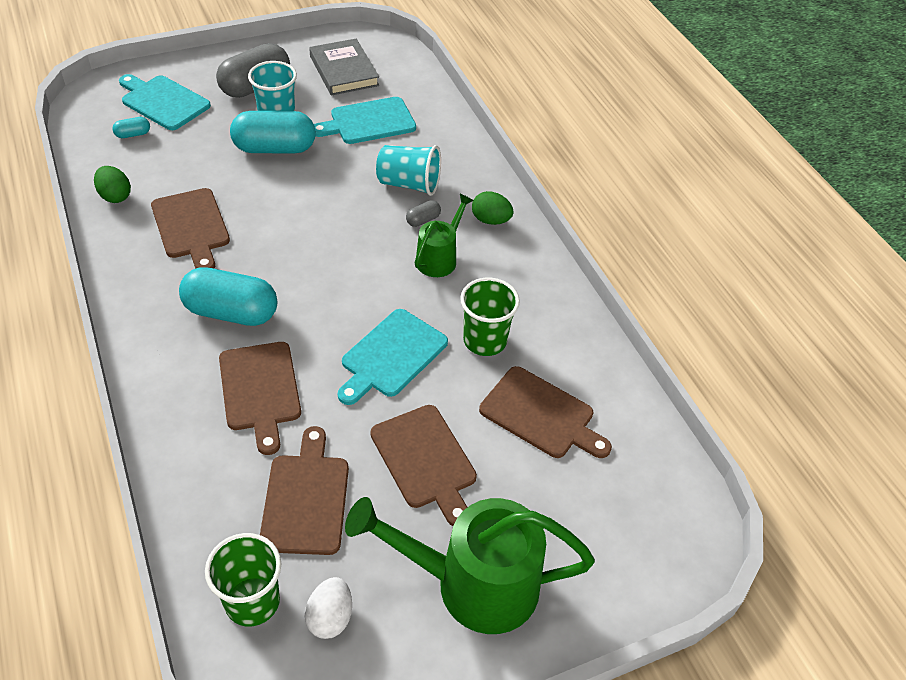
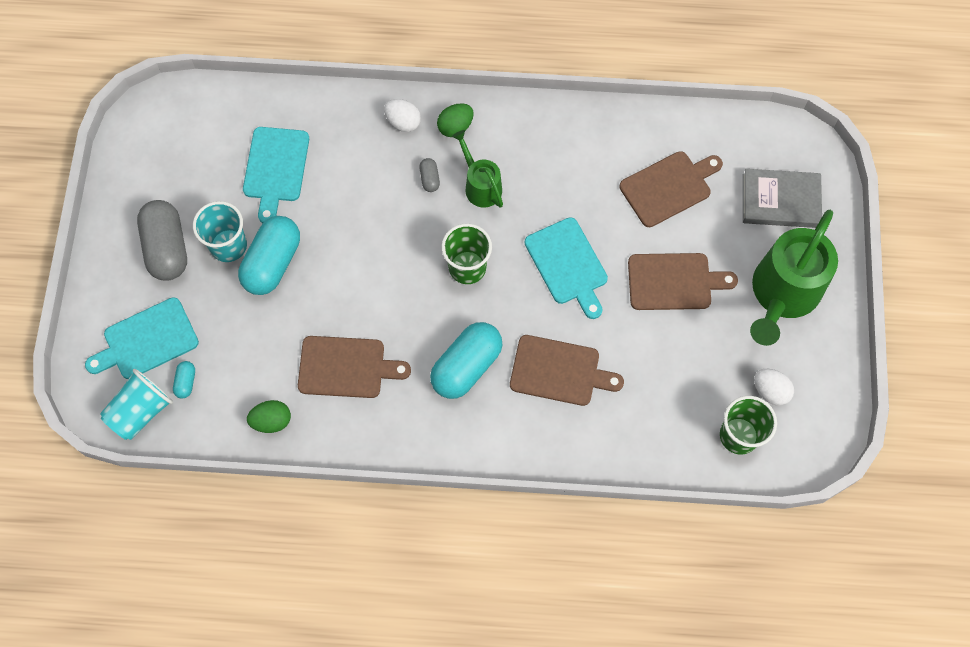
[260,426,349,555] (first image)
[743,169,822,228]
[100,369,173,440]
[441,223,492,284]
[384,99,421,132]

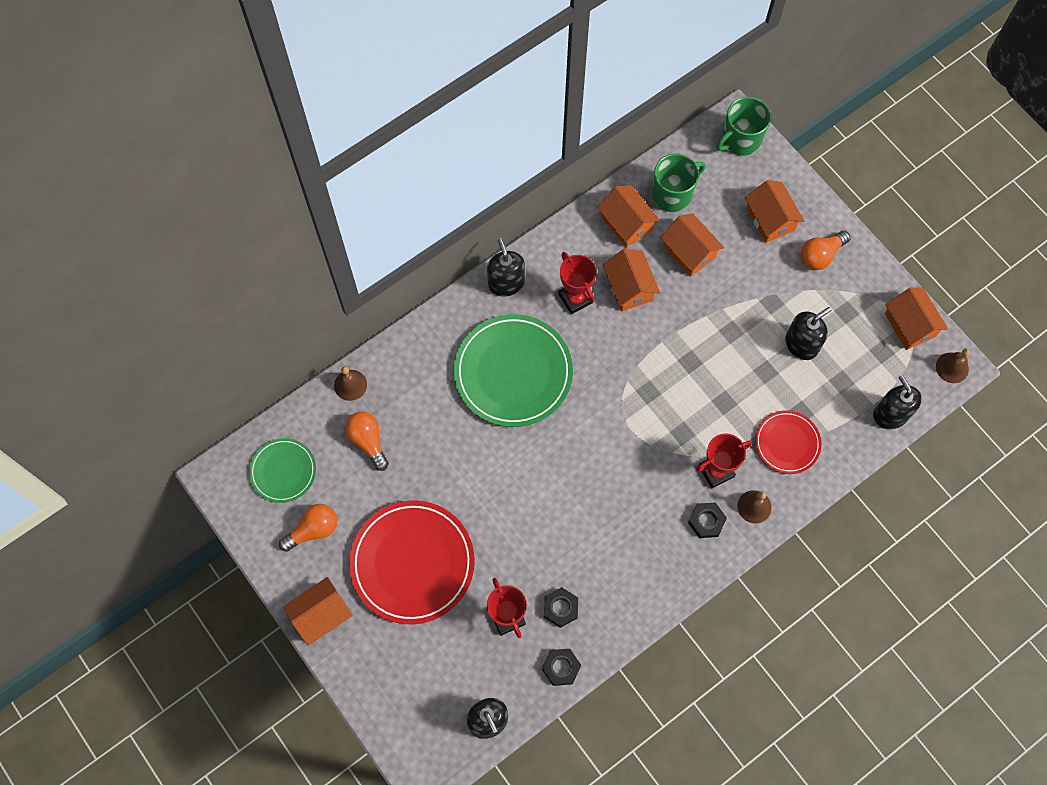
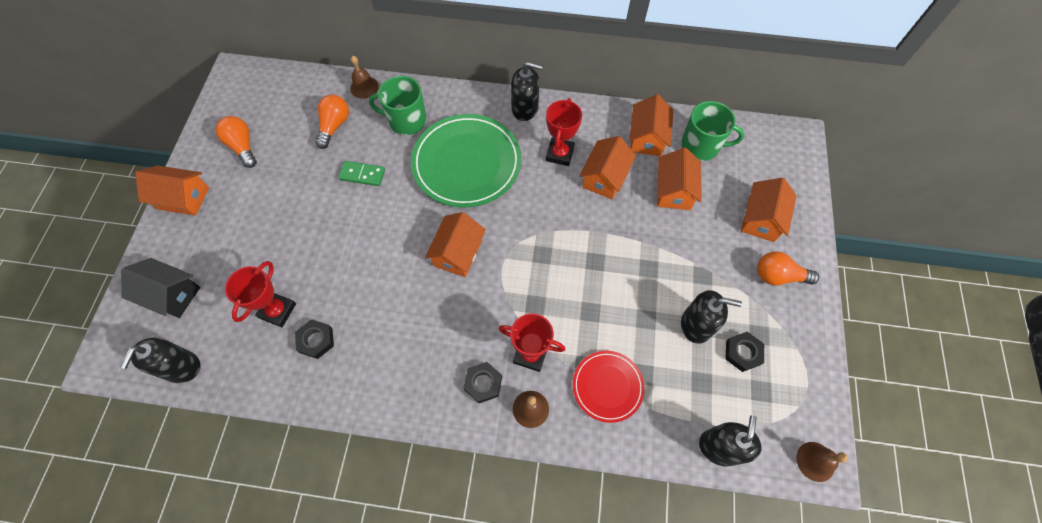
[249,438,316,503] (first image)
[215,116,257,168]
[349,500,475,624] (first image)
[511,62,543,121]
[726,332,764,372]
[369,76,427,135]
[425,212,486,277]
[121,258,200,318]
[338,161,385,186]

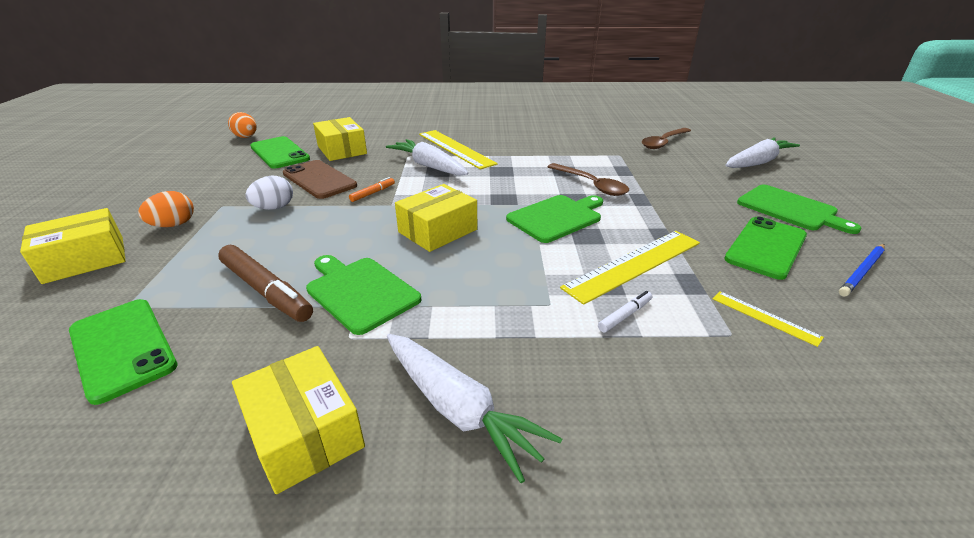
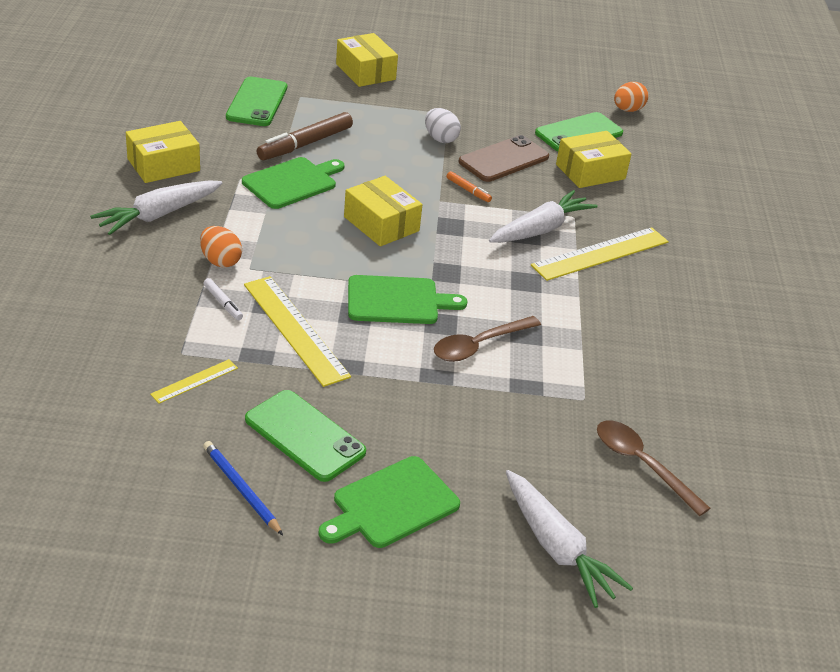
[226,77,287,126]
[200,226,242,268]
[348,275,467,324]

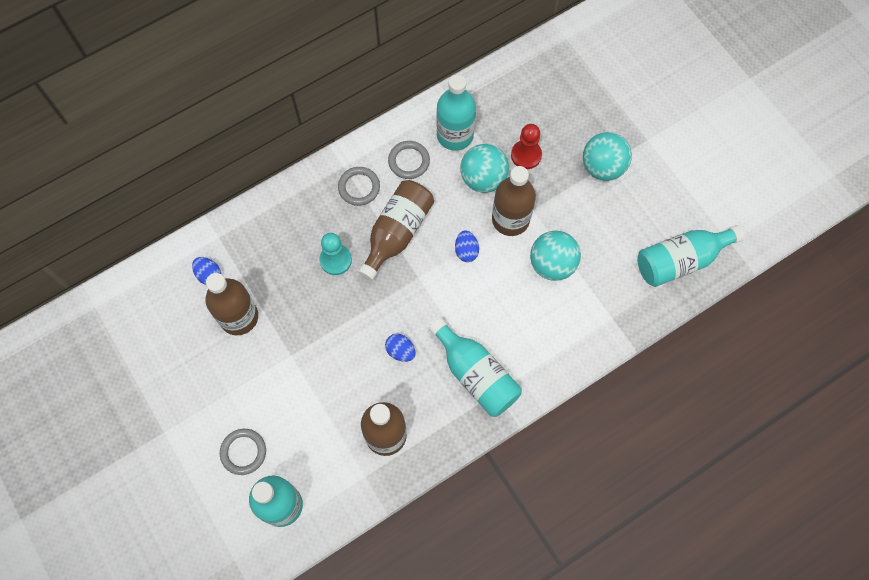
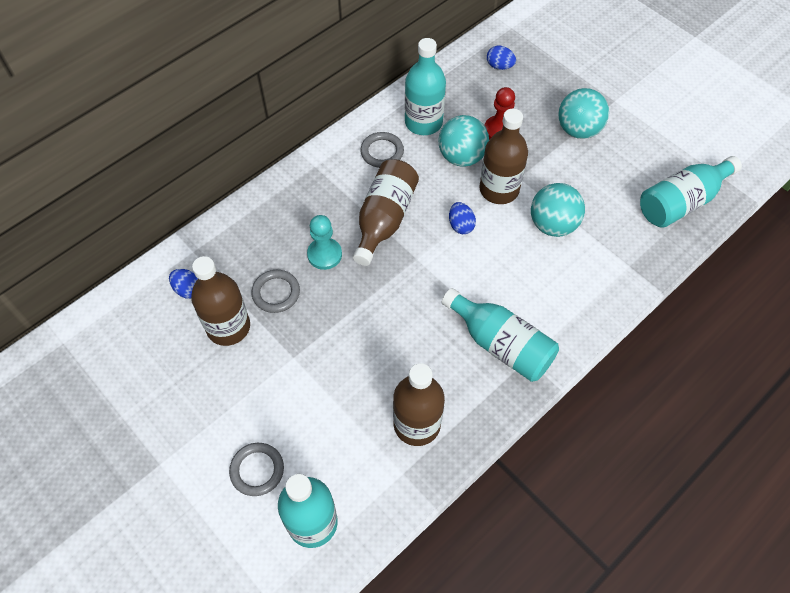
[251,270,300,313]
[487,46,516,70]

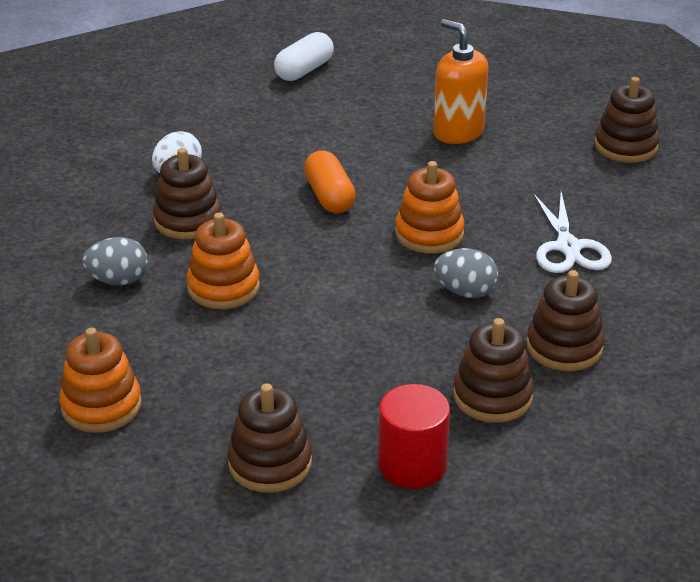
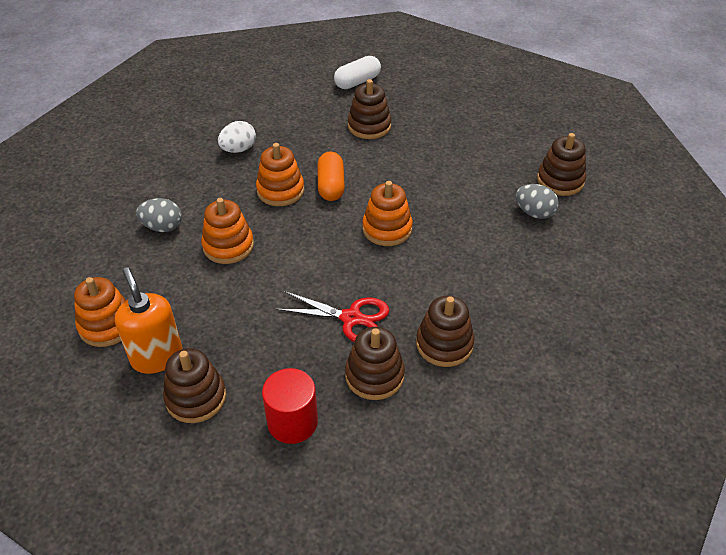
[348,79,391,139]
[115,267,183,374]
[516,184,559,219]
[533,192,612,273] (first image)
[256,143,304,206]
[276,291,390,342]

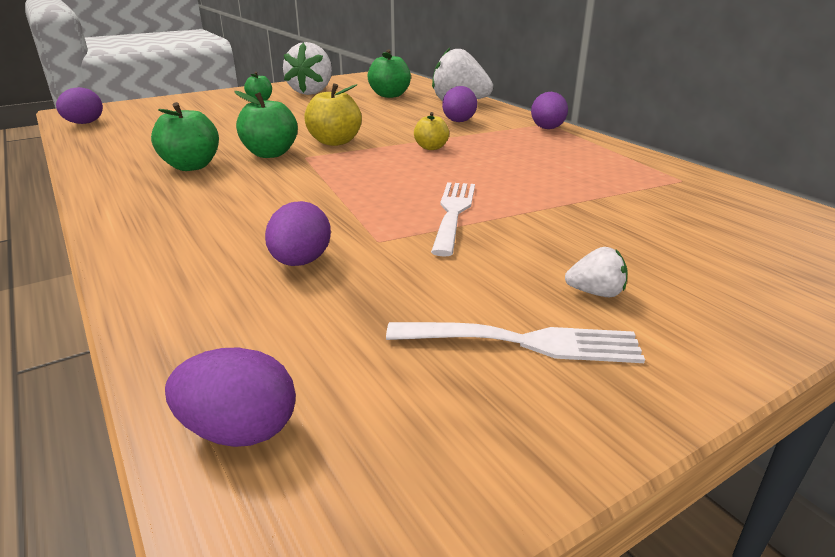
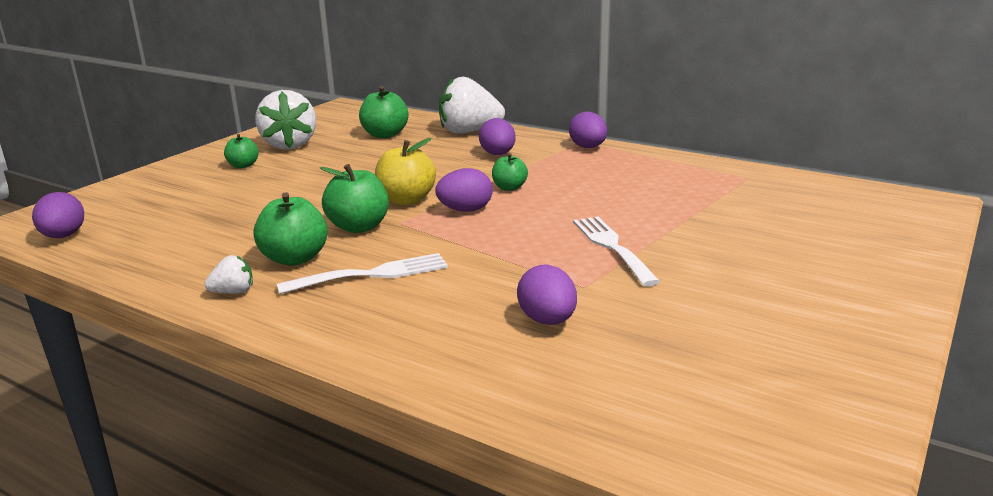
[435,168,493,212]
[277,253,448,294]
[492,153,528,191]
[204,255,253,294]

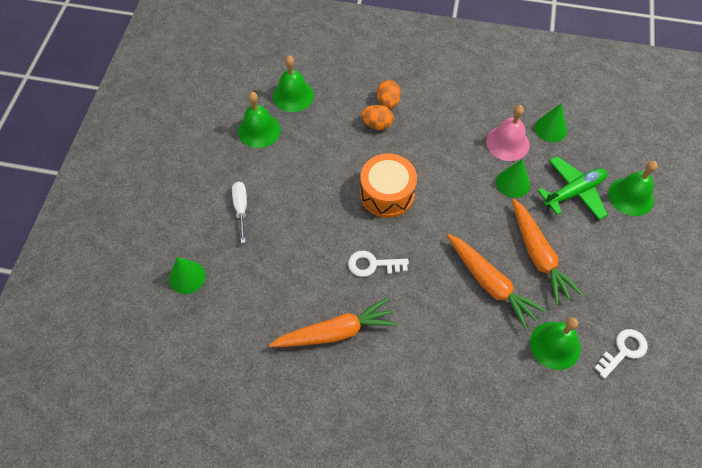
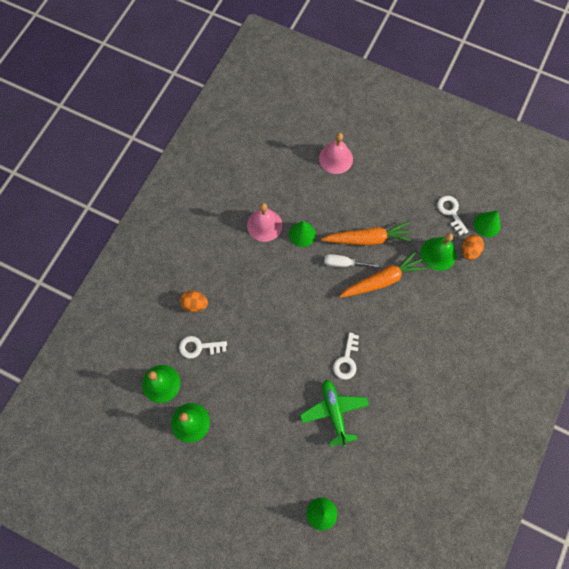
[324,254,379,267]
[269,298,397,347] (first image)
[360,154,417,218] (first image)
[462,235,484,260]
[474,211,501,237]
[300,380,369,447]
[319,133,353,174]
[179,336,227,359]

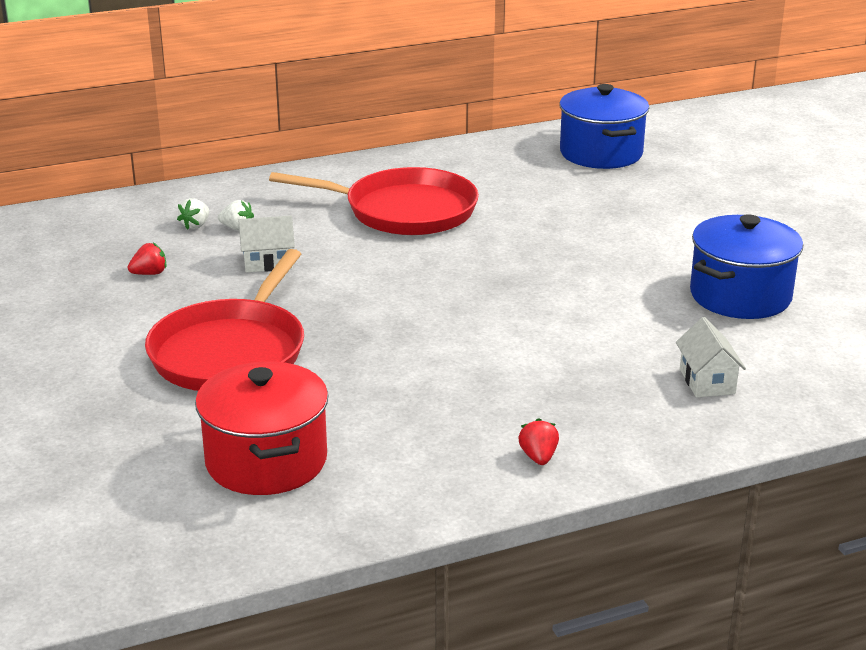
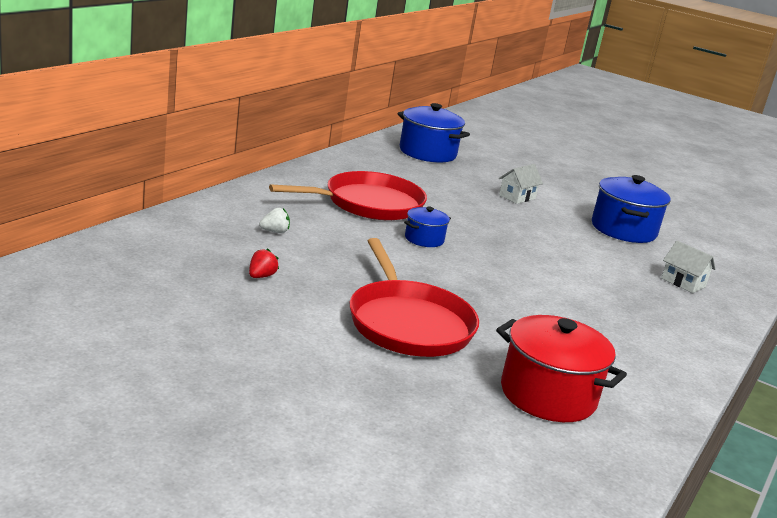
[177,198,209,230] (first image)
[499,164,543,204]
[518,418,559,465] (first image)
[404,207,451,247]

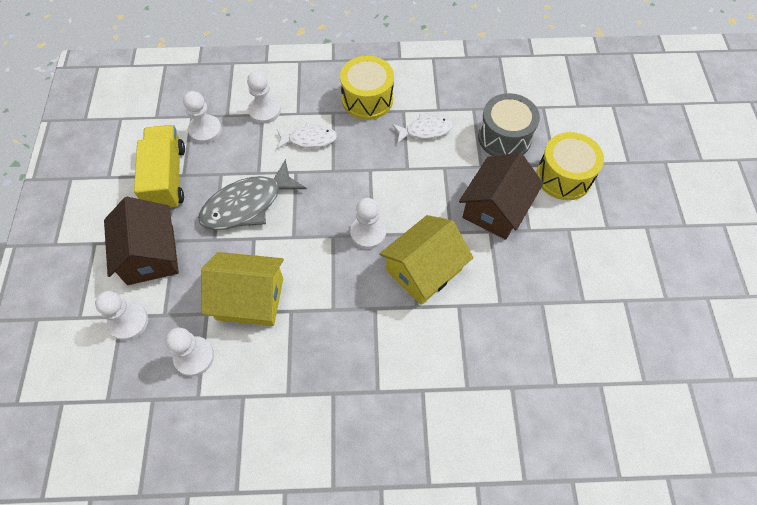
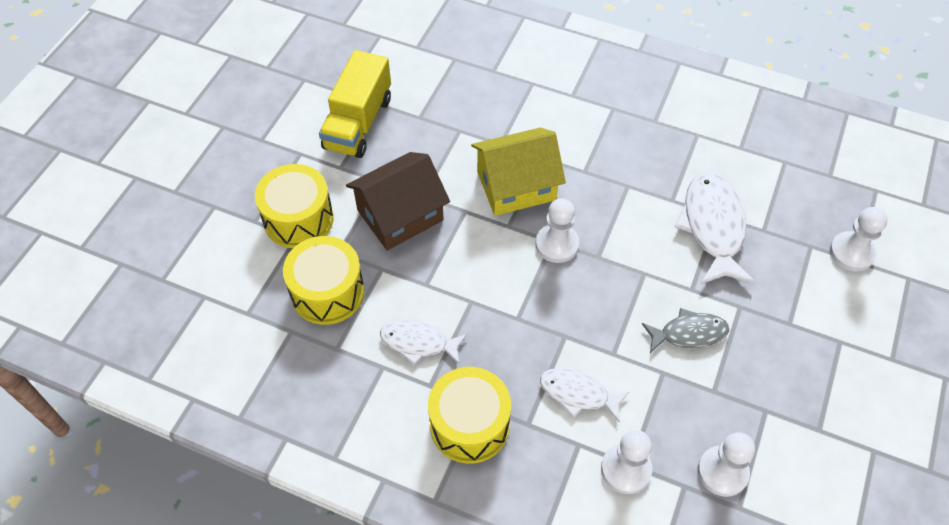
[104,197,179,285] (first image)
[319,50,391,158]
[166,328,214,376] (first image)
[642,308,729,353]
[674,172,755,284]
[283,236,364,325]

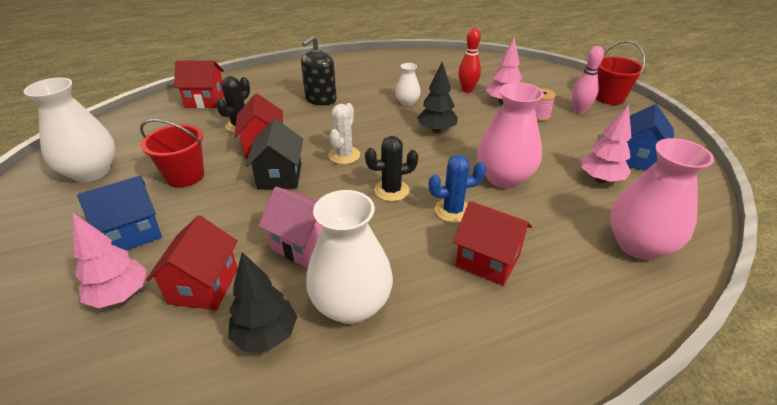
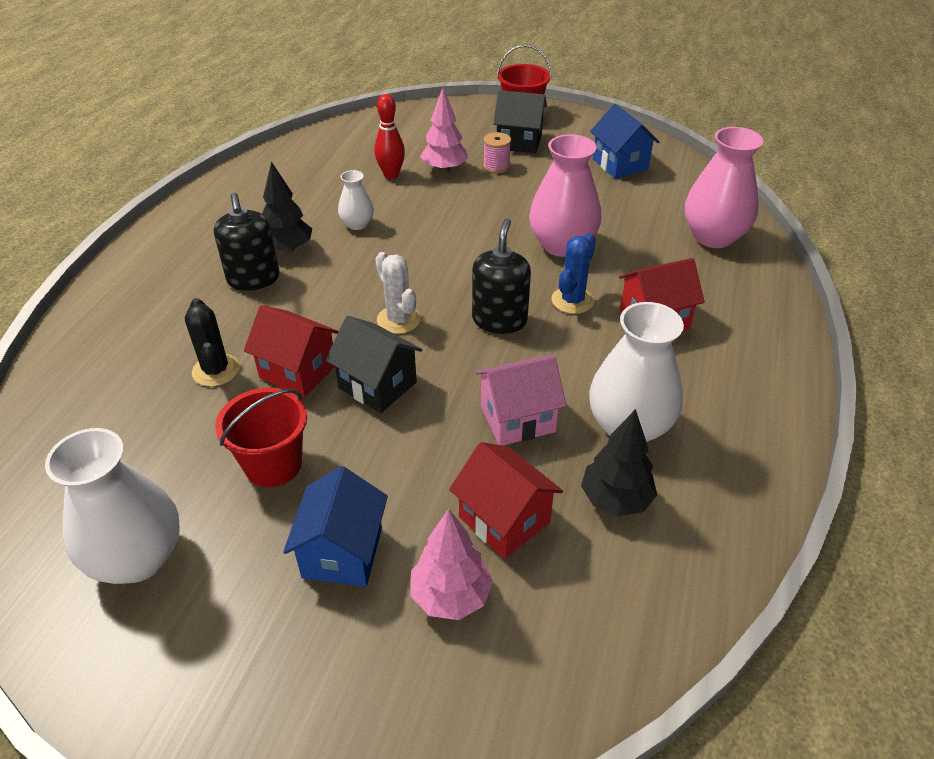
[174,60,224,108] (first image)
[472,218,531,334]
[262,162,312,253]
[493,90,547,153]
[581,104,631,183] (first image)

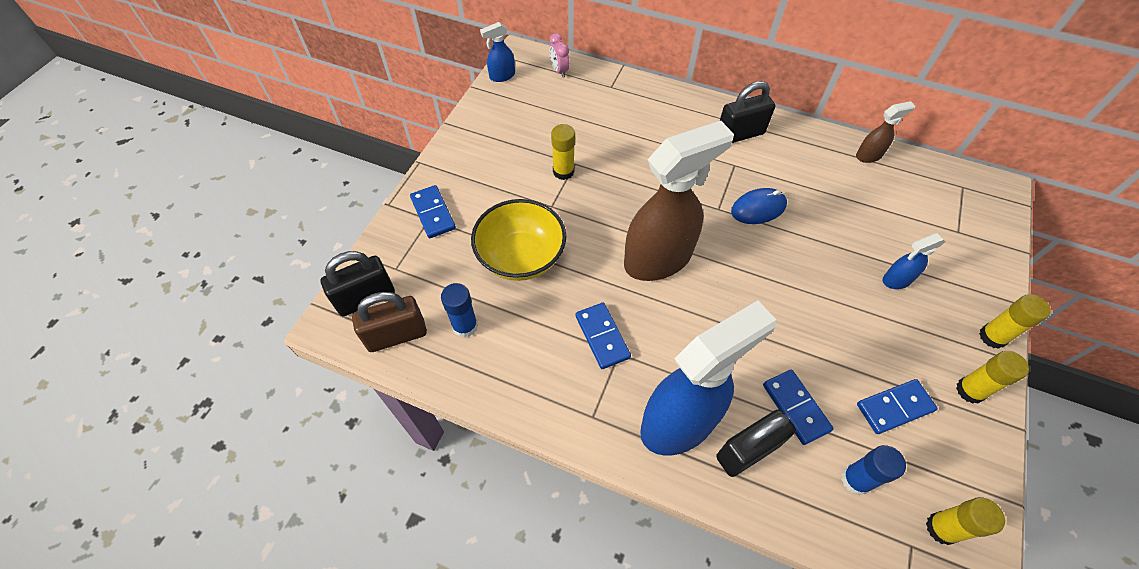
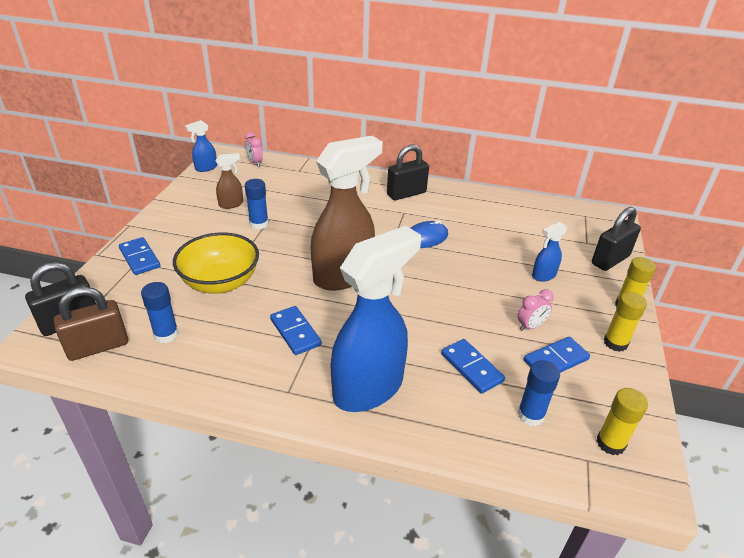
[245,179,269,230]
[592,207,641,271]
[215,153,243,209]
[518,289,554,331]

